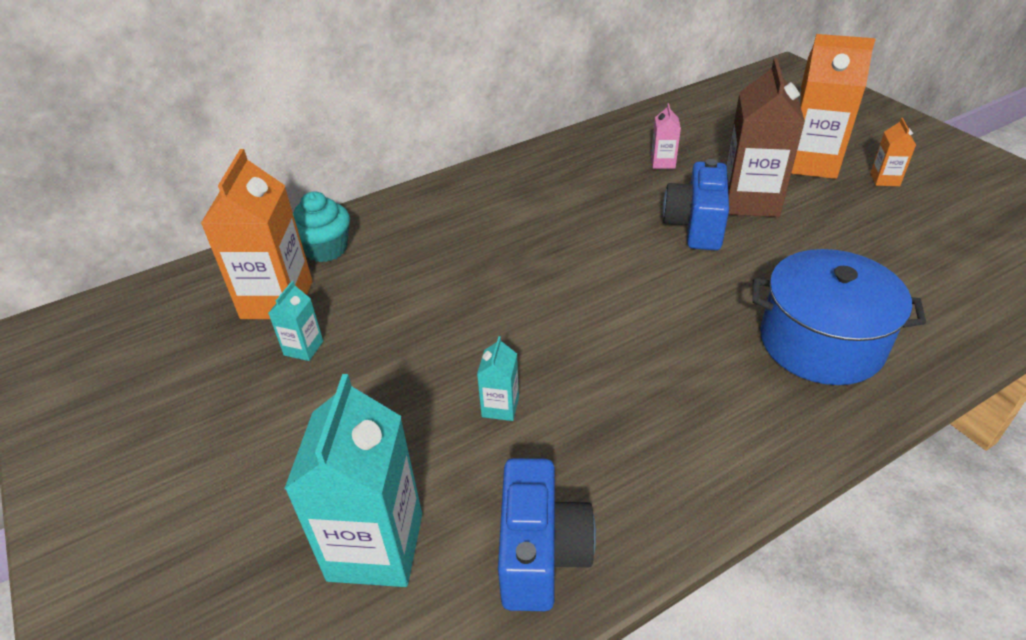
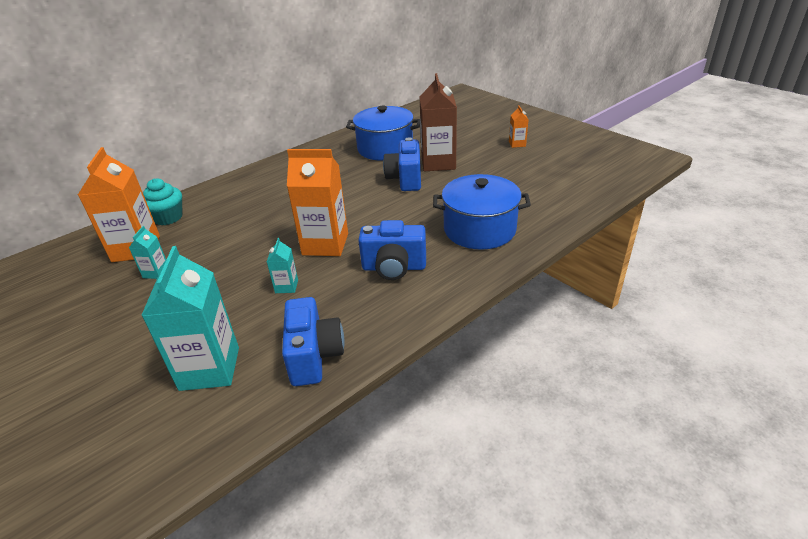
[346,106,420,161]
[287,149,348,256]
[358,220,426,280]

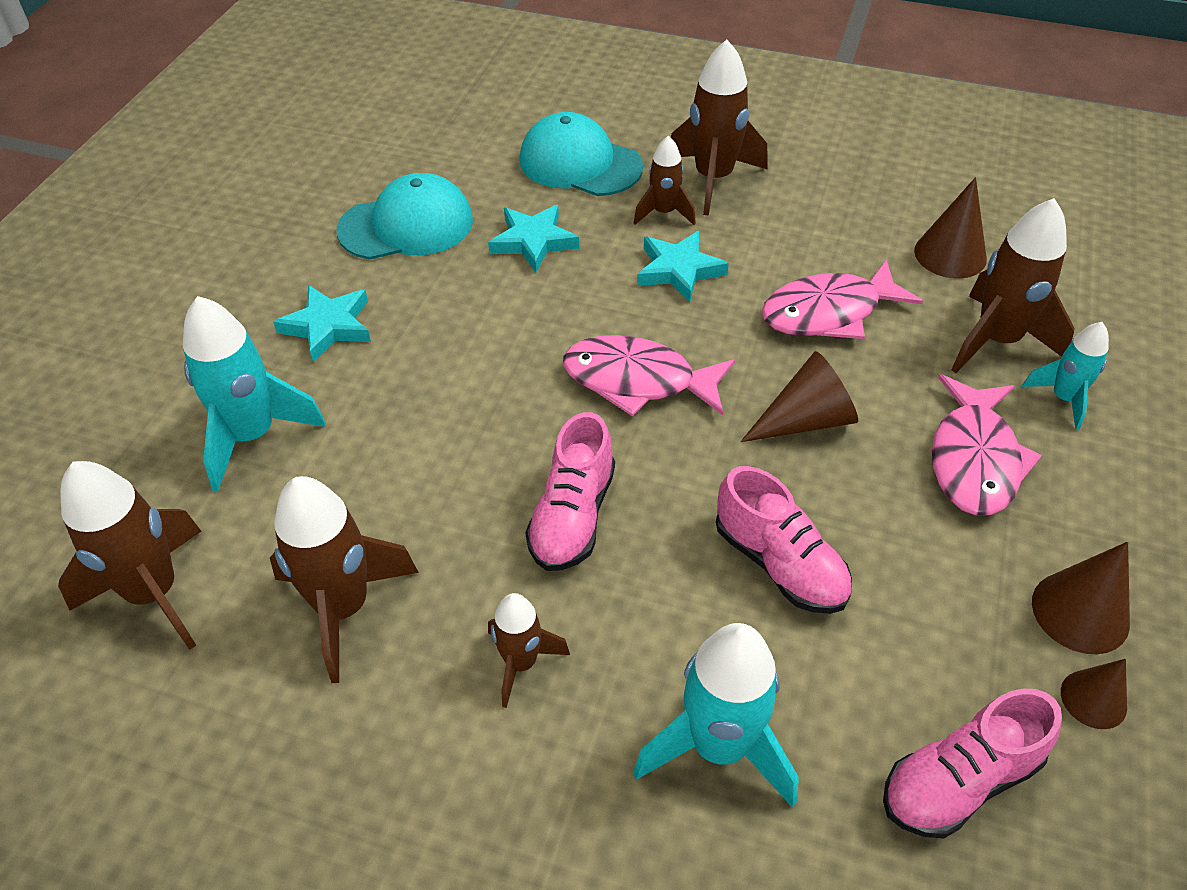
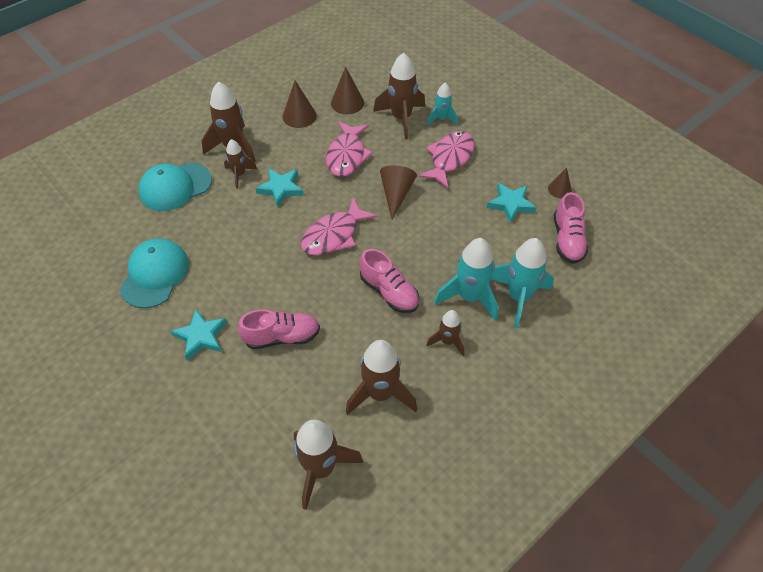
[434,238,498,321]
[487,183,537,224]
[238,309,320,349]
[418,131,475,188]
[283,80,316,128]

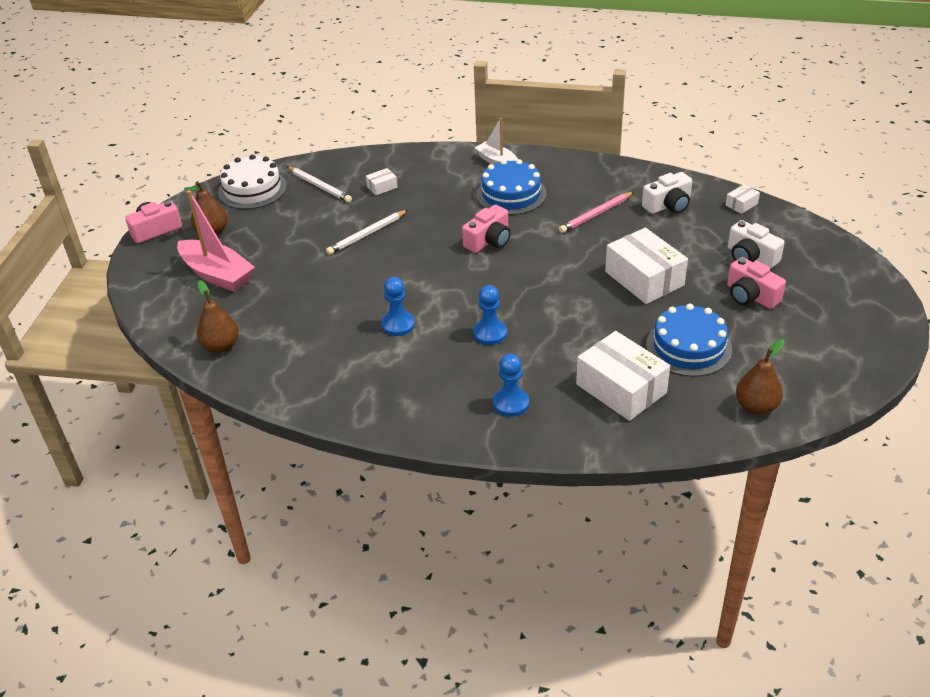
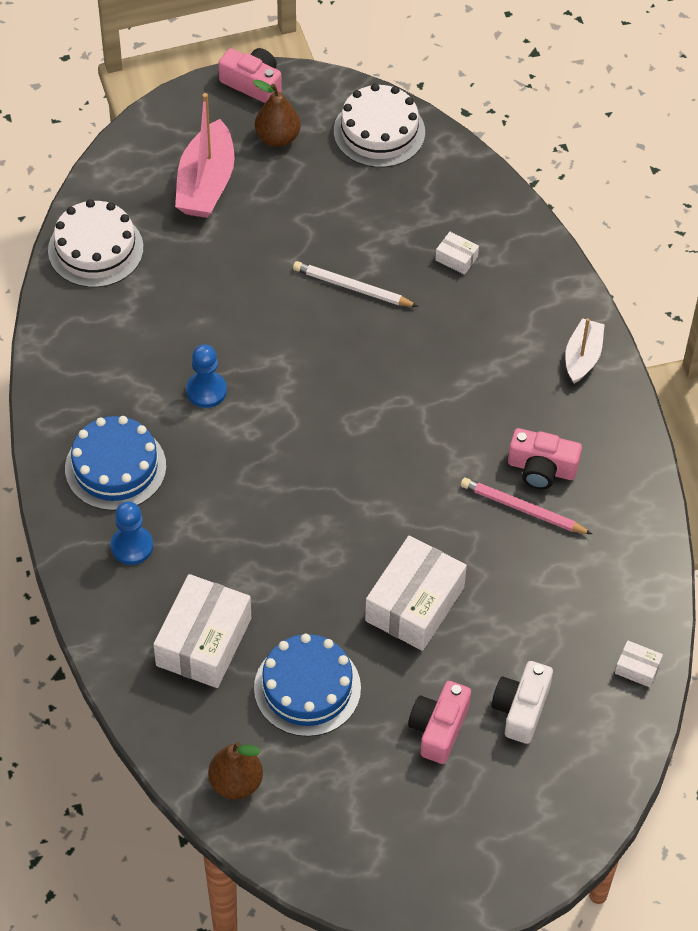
[48,199,144,287]
[287,166,352,203] (first image)
[508,428,582,489]
[473,285,507,345] (first image)
[65,416,166,511]
[642,172,692,214] (first image)

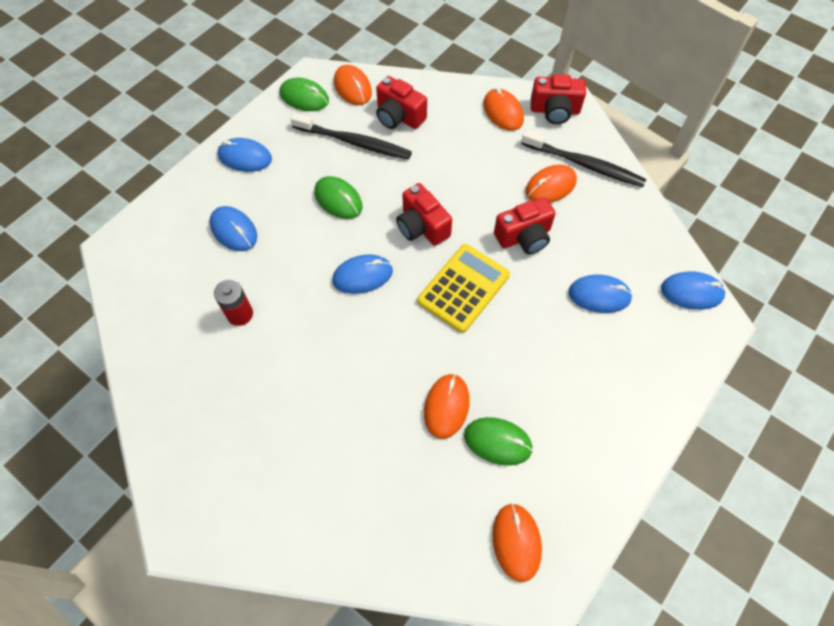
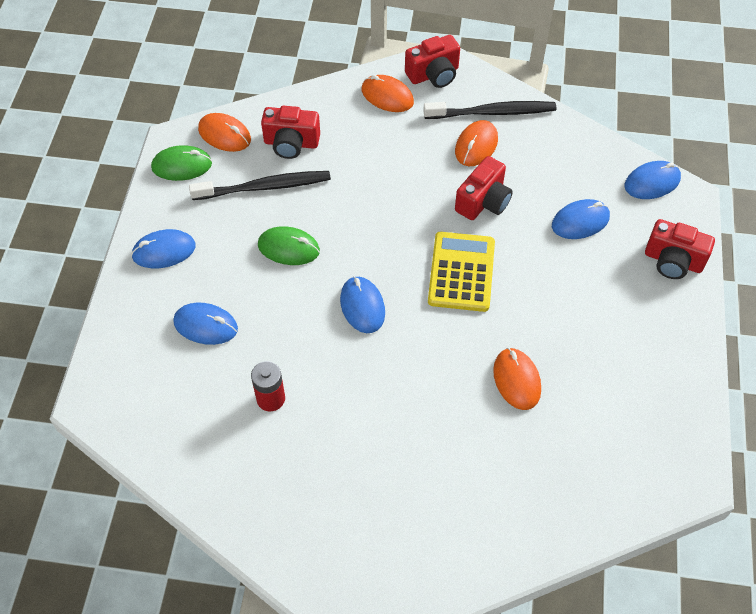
[340,276,385,333]
[645,219,715,279]
[464,417,533,466] (first image)
[492,503,542,582] (first image)

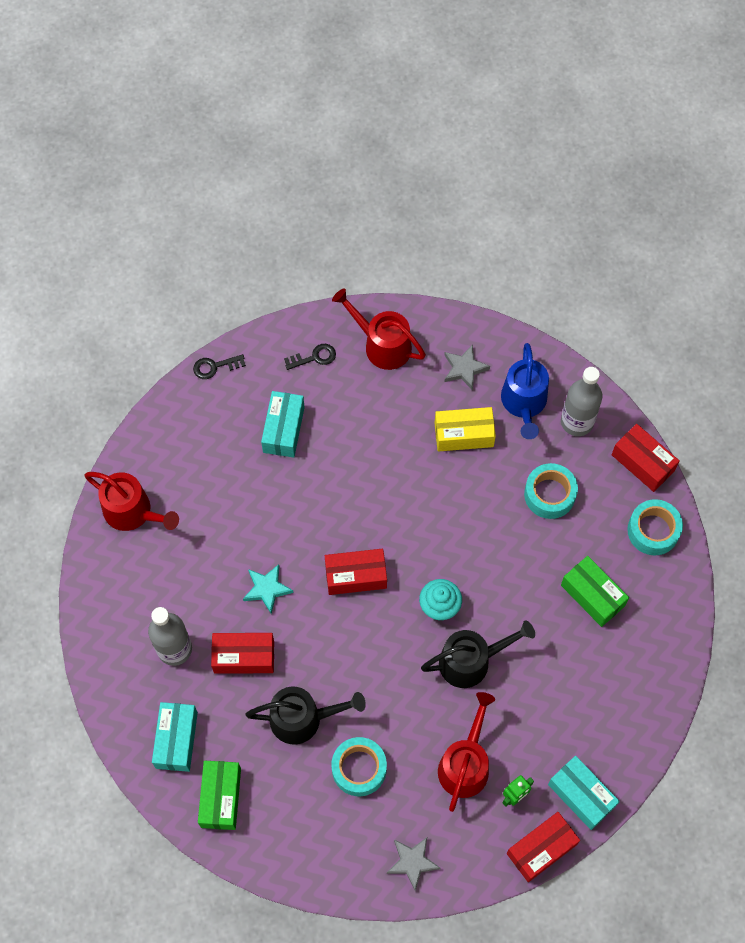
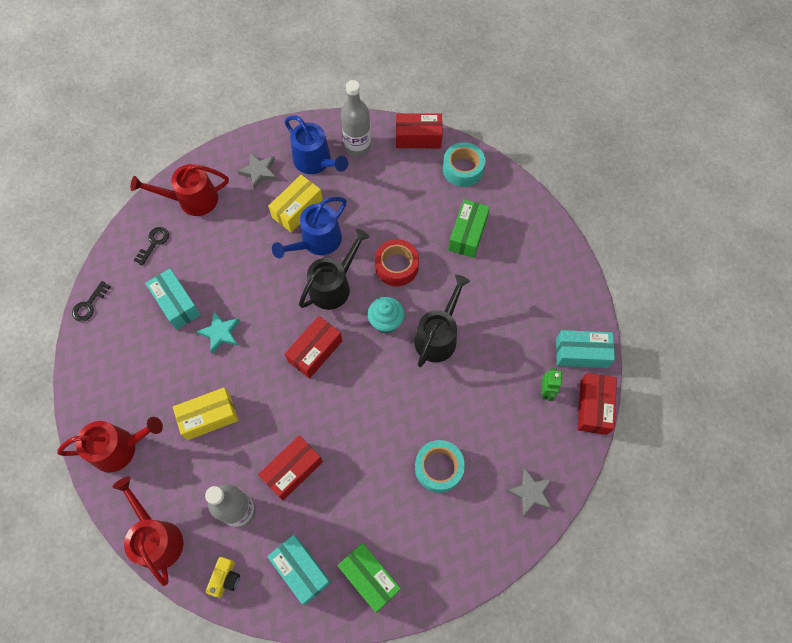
[196,312,240,354]
[299,229,370,310]
[113,477,183,586]
[524,463,578,519] (first image)
[448,199,490,258]
[173,388,238,440]
[206,557,240,597]
[272,197,347,259]
[375,239,419,286]

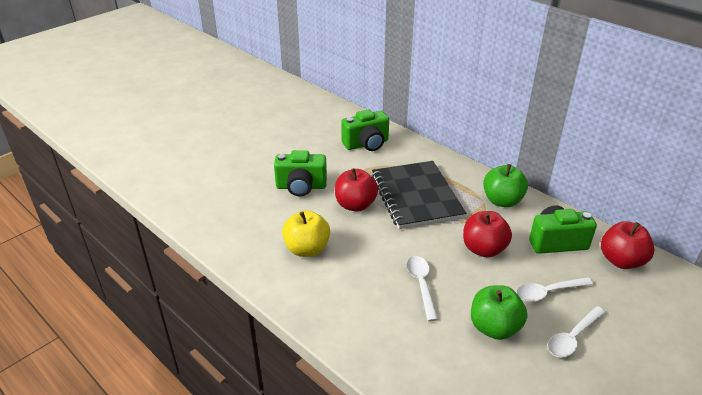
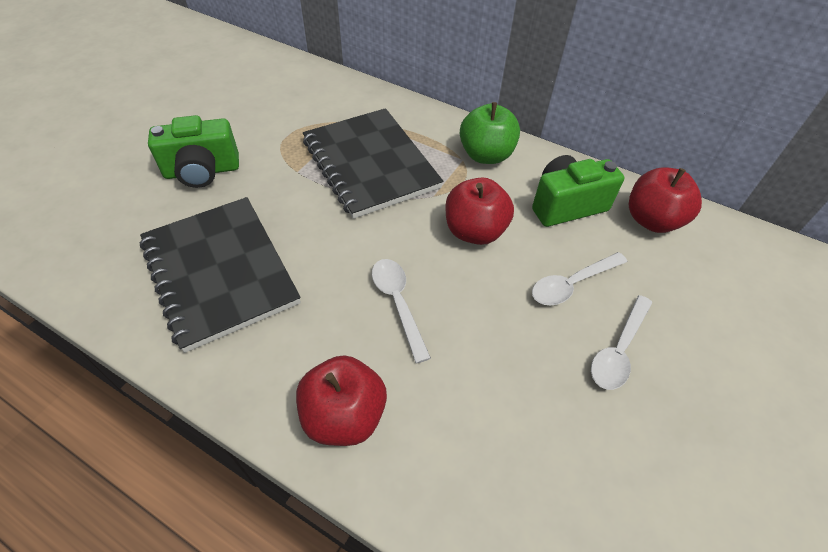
[140,197,301,353]
[296,355,387,446]
[341,109,389,151] (first image)
[471,285,527,340] (first image)

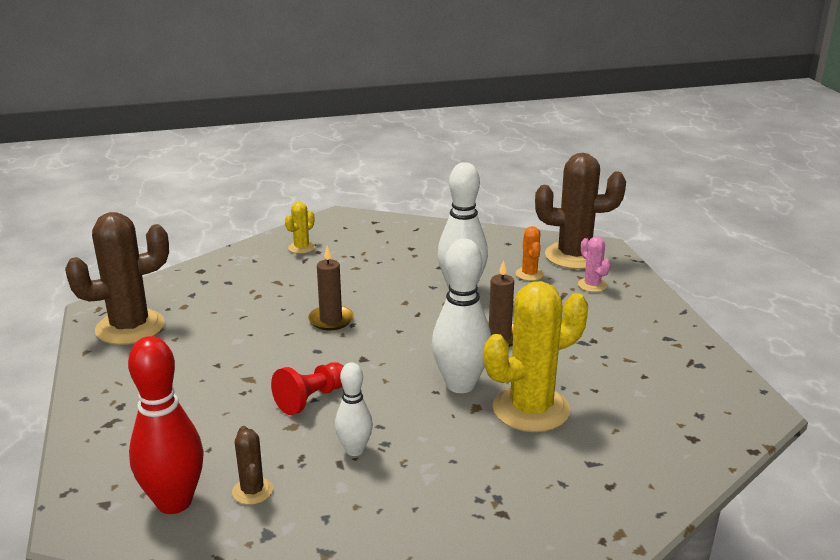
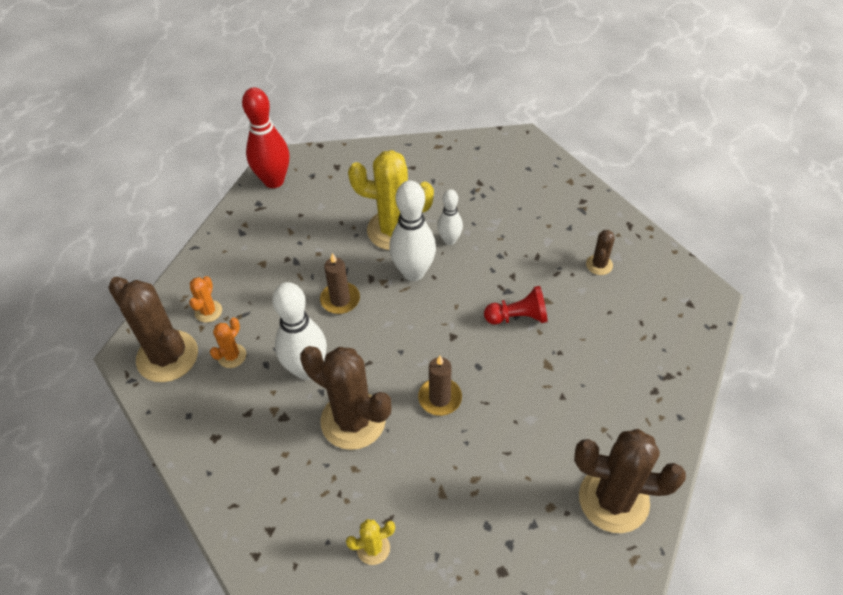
[242,87,289,188]
[437,189,463,245]
[189,276,222,323]
[300,346,391,450]

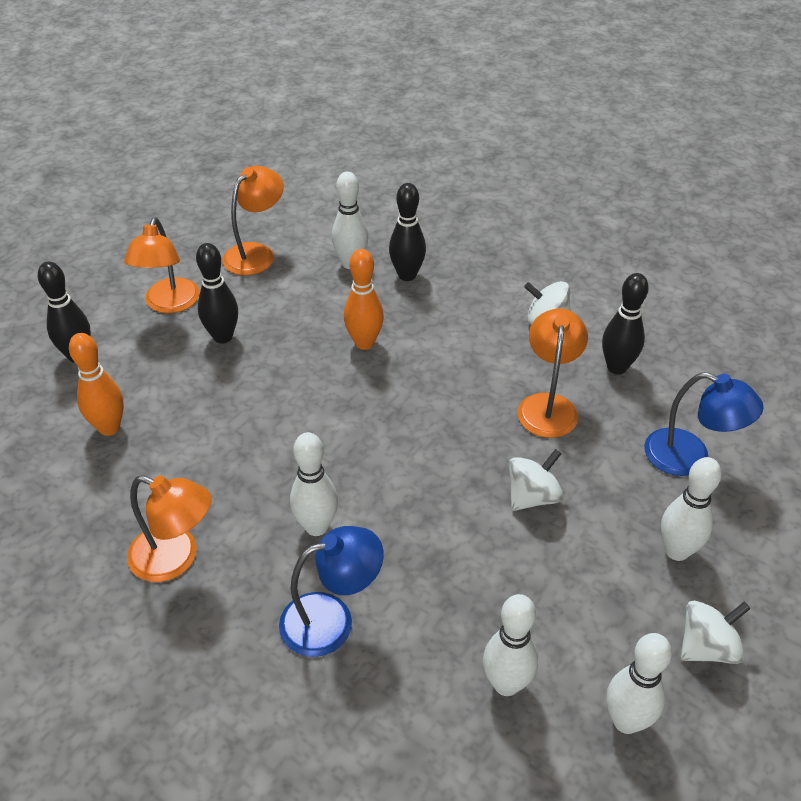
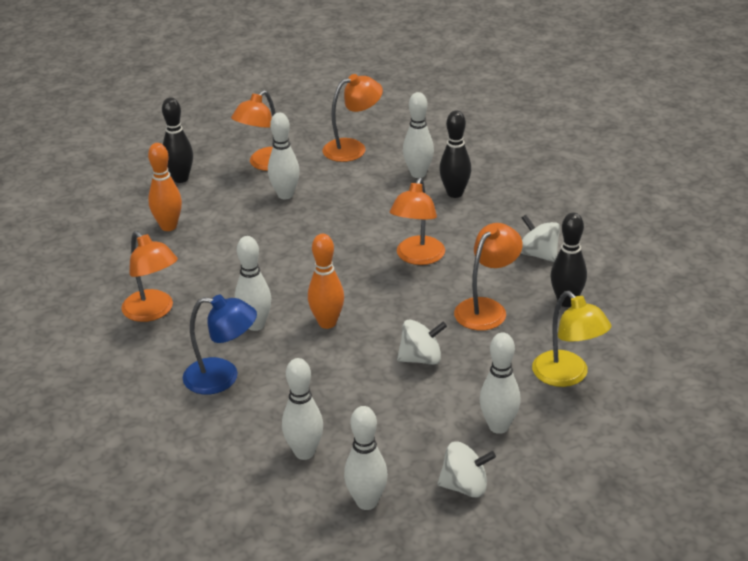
[268,113,300,199]
[308,234,344,329]
[532,291,611,387]
[390,178,445,265]

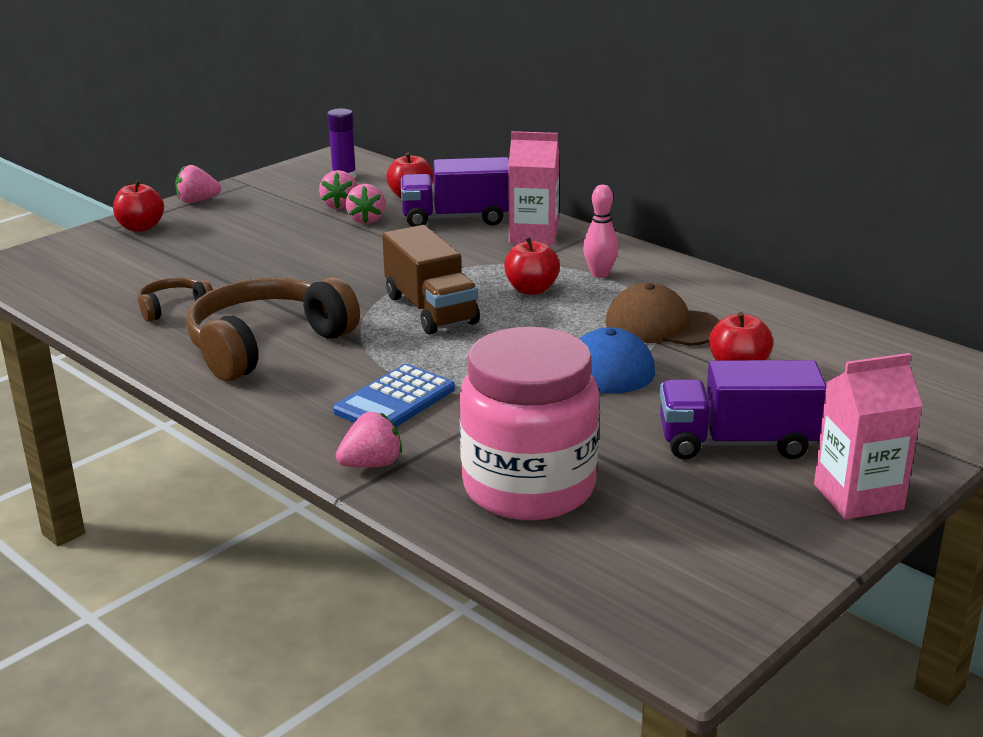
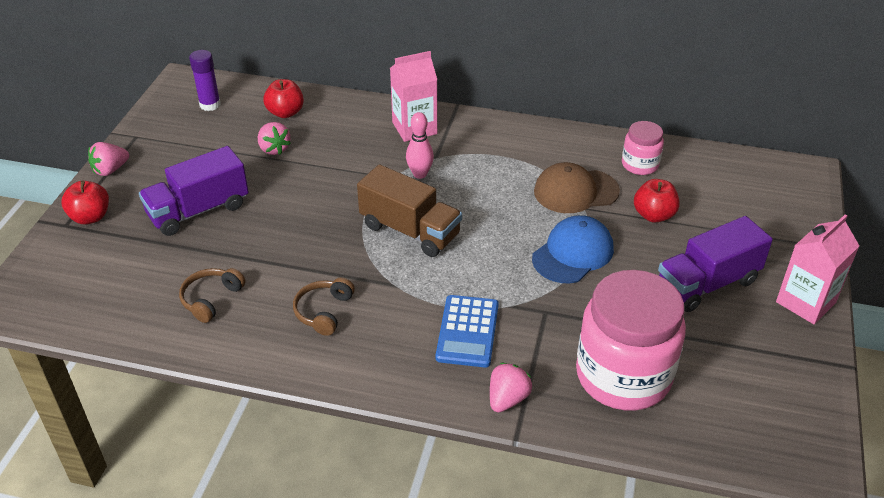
[293,278,355,336]
[319,170,357,209] (first image)
[139,146,249,236]
[504,237,560,295] (first image)
[406,112,434,179]
[622,121,664,175]

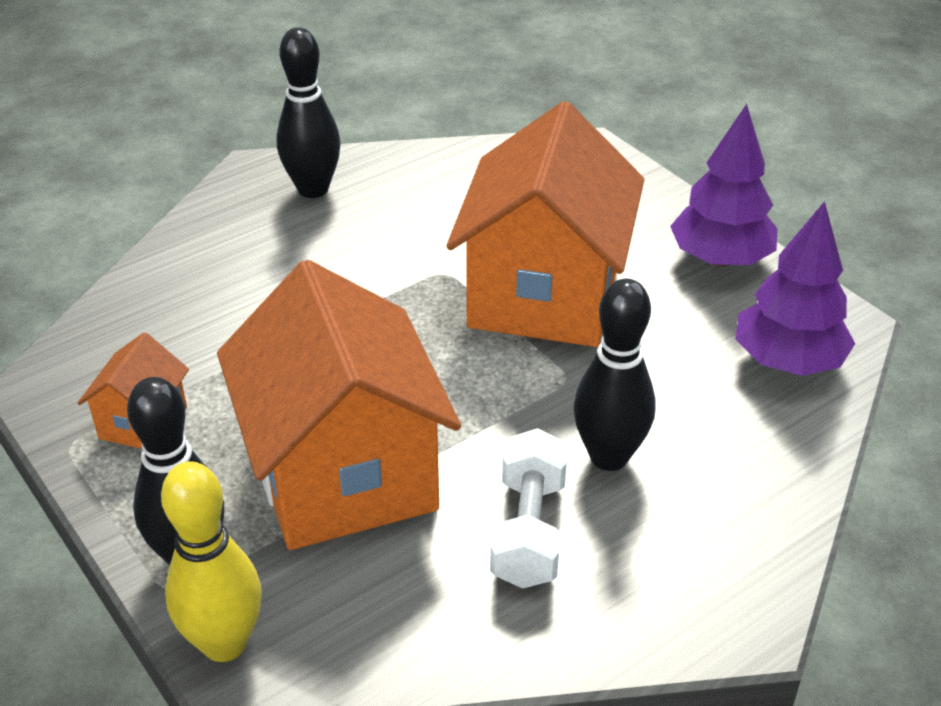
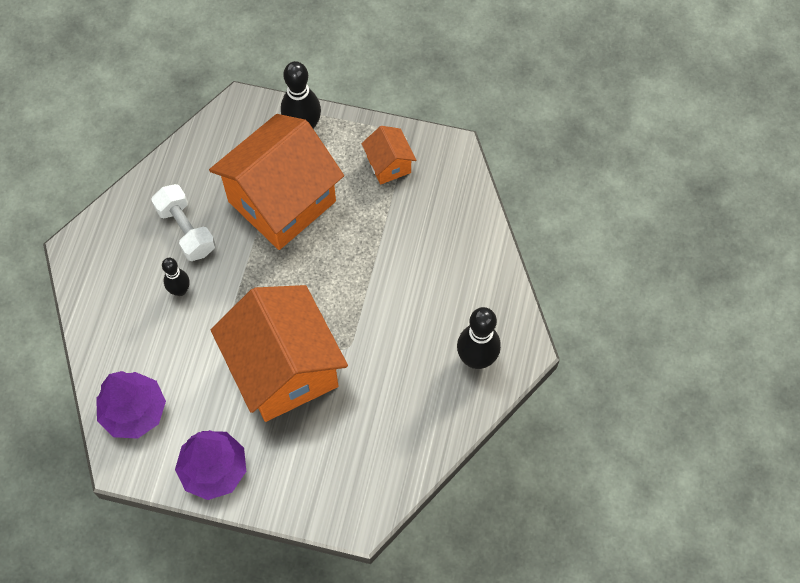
[161,461,262,662] (first image)
[209,114,344,250]
[162,258,189,296]

